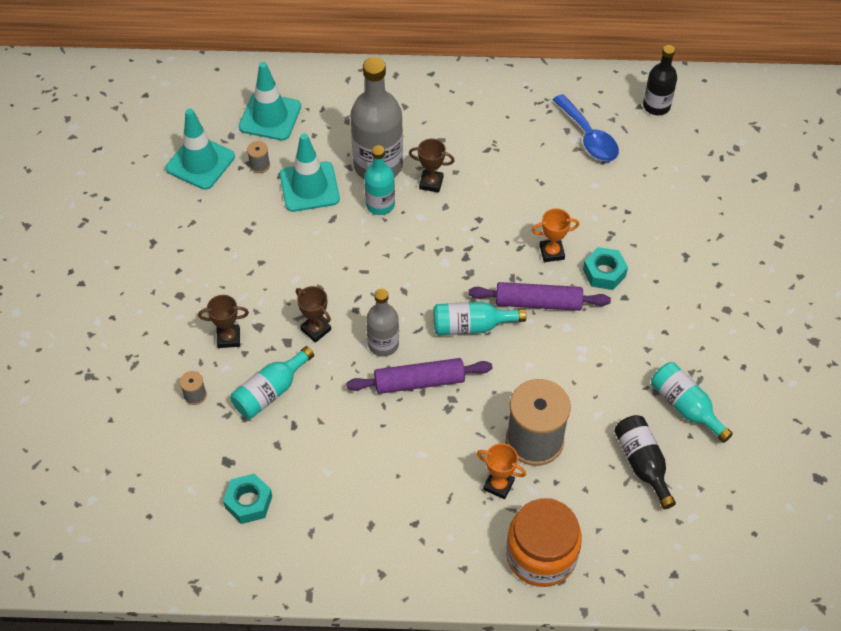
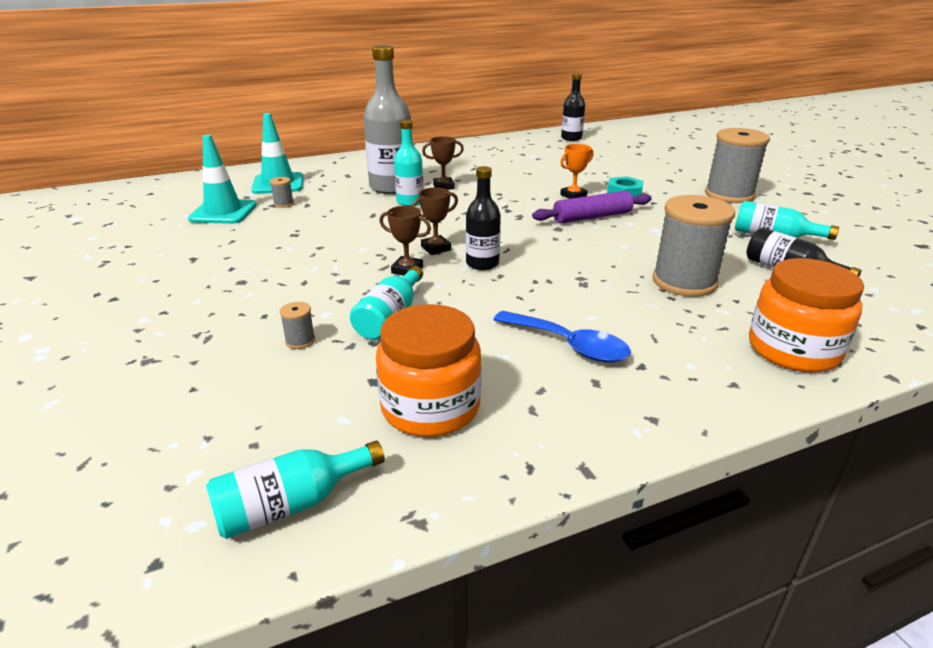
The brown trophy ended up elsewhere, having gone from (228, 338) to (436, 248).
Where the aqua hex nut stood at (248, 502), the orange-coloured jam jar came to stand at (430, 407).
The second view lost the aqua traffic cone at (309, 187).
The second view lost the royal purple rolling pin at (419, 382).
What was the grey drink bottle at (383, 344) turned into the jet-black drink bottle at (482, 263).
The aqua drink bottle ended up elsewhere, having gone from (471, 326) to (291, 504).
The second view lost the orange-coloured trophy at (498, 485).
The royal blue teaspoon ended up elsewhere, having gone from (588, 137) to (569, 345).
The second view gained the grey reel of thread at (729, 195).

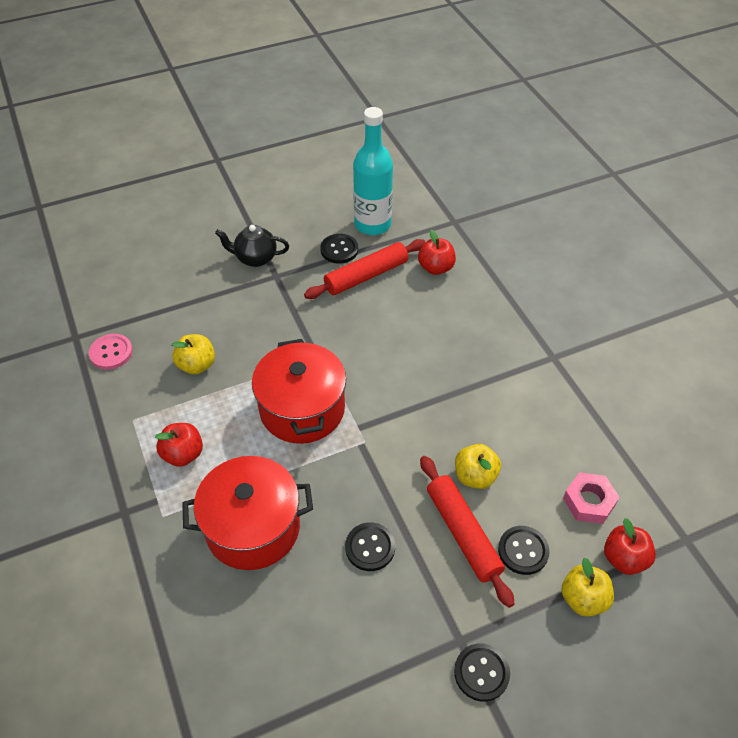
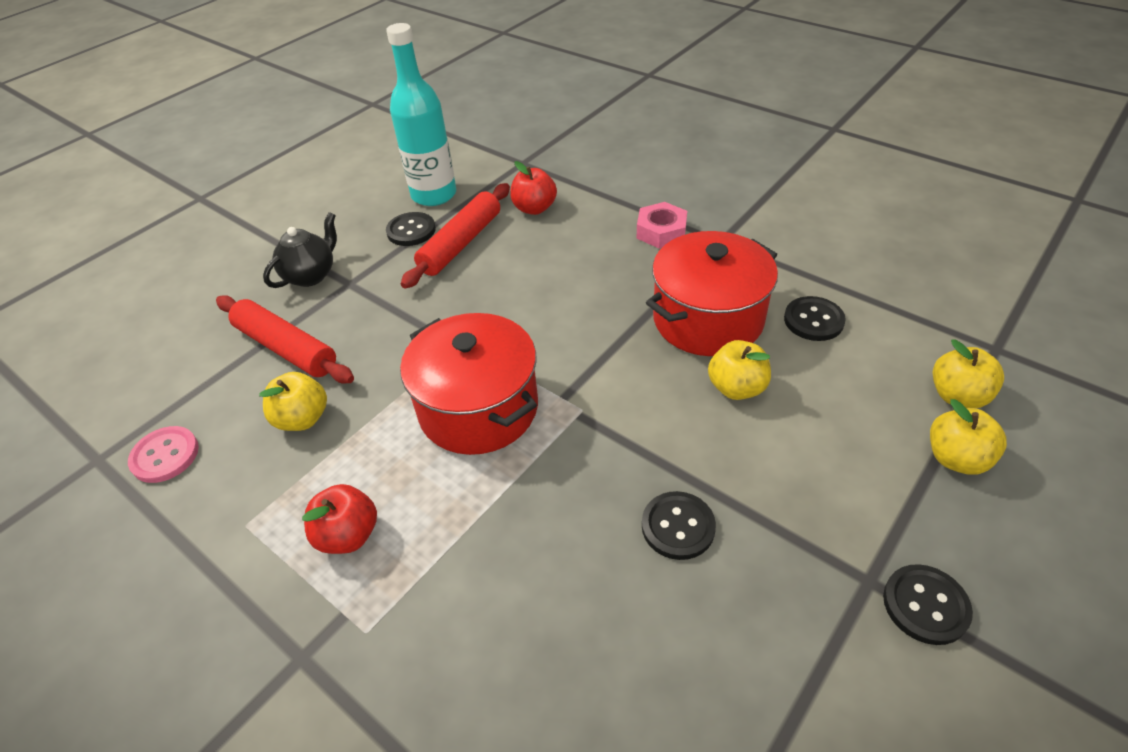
The scarlet pot ended up elsewhere, having gone from (253, 527) to (707, 319).
The jet-black china teapot at (255, 258) ended up facing another way, 150 degrees clockwise from before.
The scarlet rolling pin ended up elsewhere, having gone from (463, 533) to (286, 348).
The jet-black shirt button ended up elsewhere, having gone from (523, 551) to (813, 320).
The pink hex nut ended up elsewhere, having gone from (589, 501) to (661, 231).
What was the scarlet toy apple at (624, 558) turned into the yellow toy apple at (957, 396).

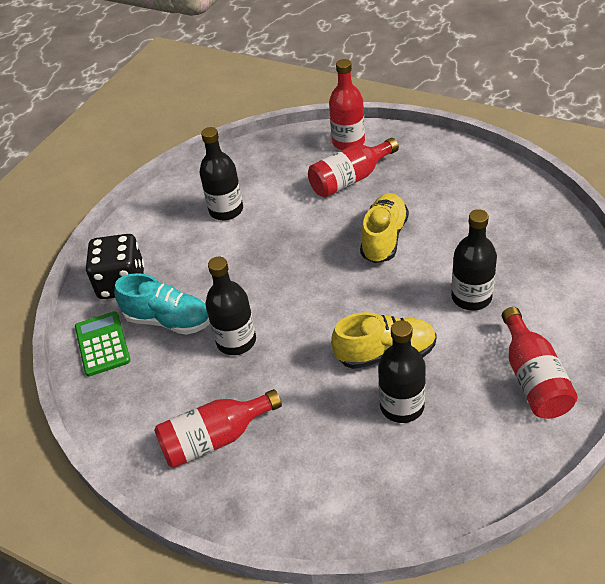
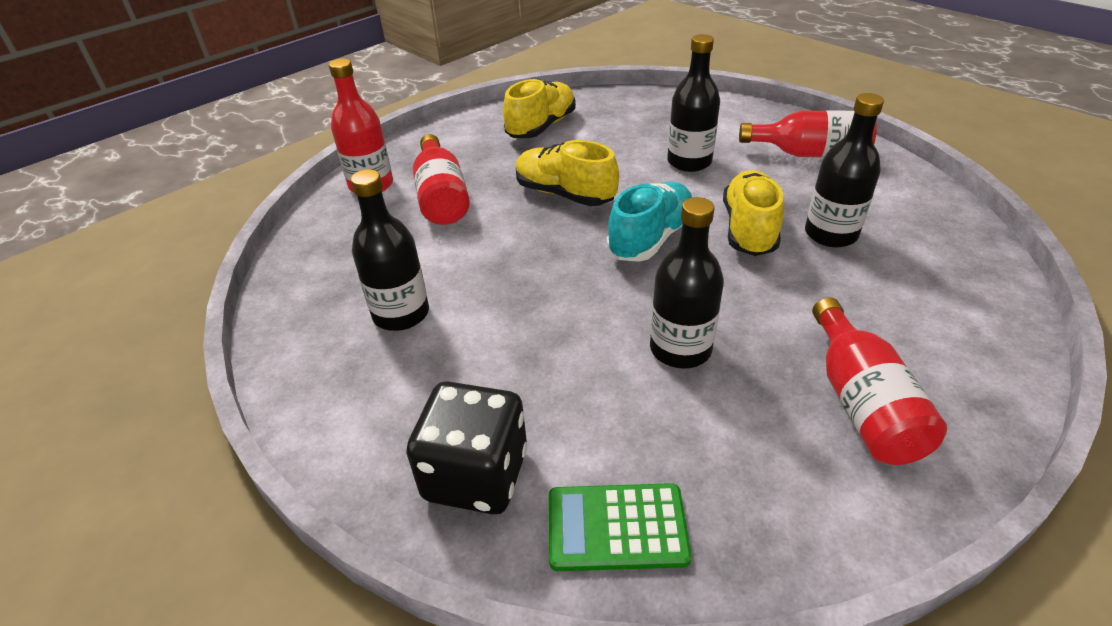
The aqua shoe ended up elsewhere, having gone from (169, 320) to (650, 238).
The second view gained the yellow shoe at (541, 127).

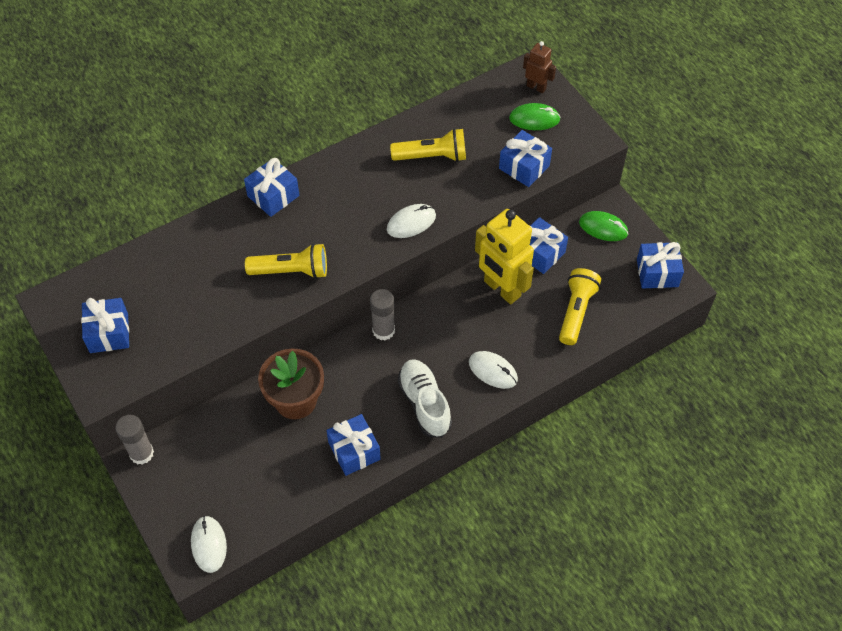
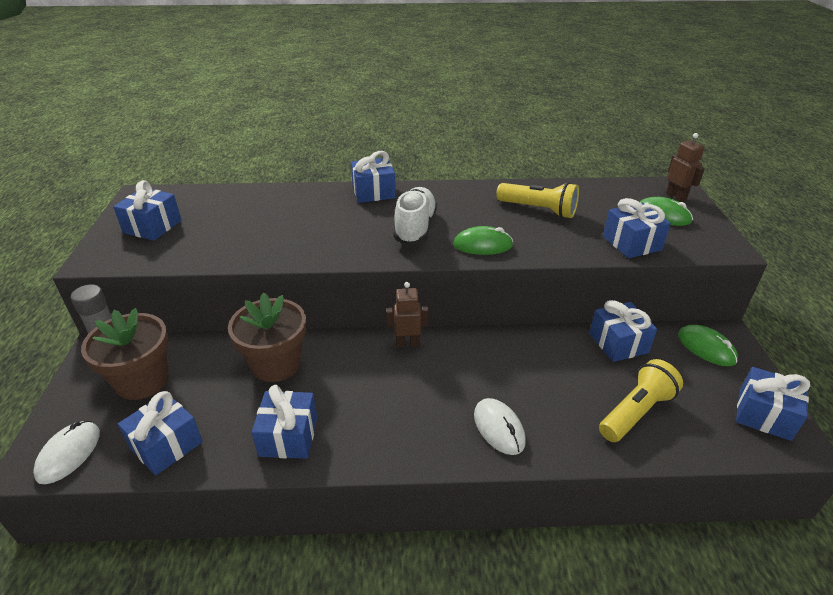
The second view lost the yellow flashlight at (291, 271).
Where the grey glue stick stood at (383, 330), the brown robot figure came to stand at (407, 343).
What was the white PC mouse at (411, 223) turned into the emerald PC mouse at (482, 245).
The white shoe ended up elsewhere, having gone from (424, 403) to (415, 228).
The second view lost the yellow robot figure at (501, 289).
The second view gained the brown plant pot at (142, 381).
The second view gained the royal blue wrapped gift at (166, 445).

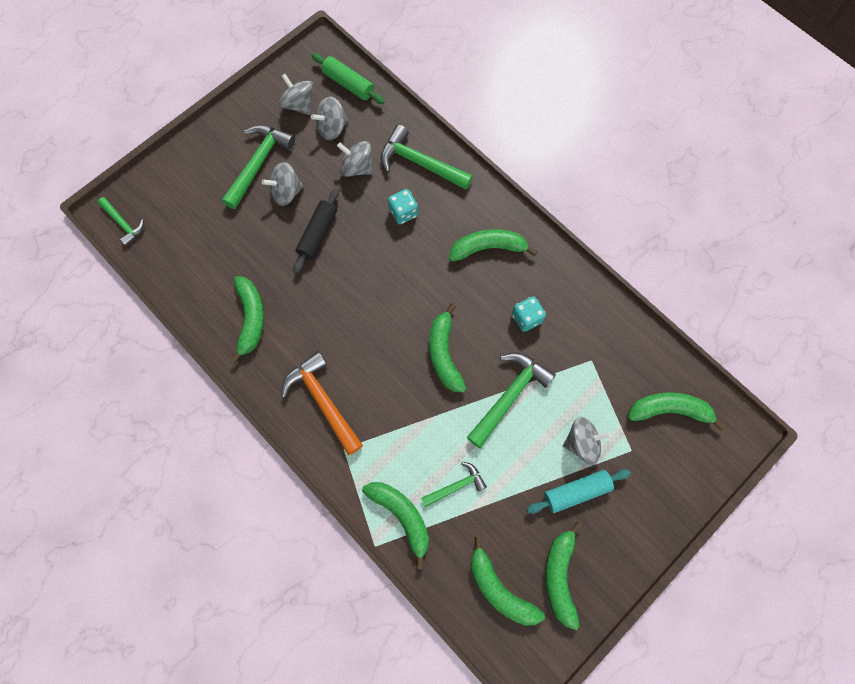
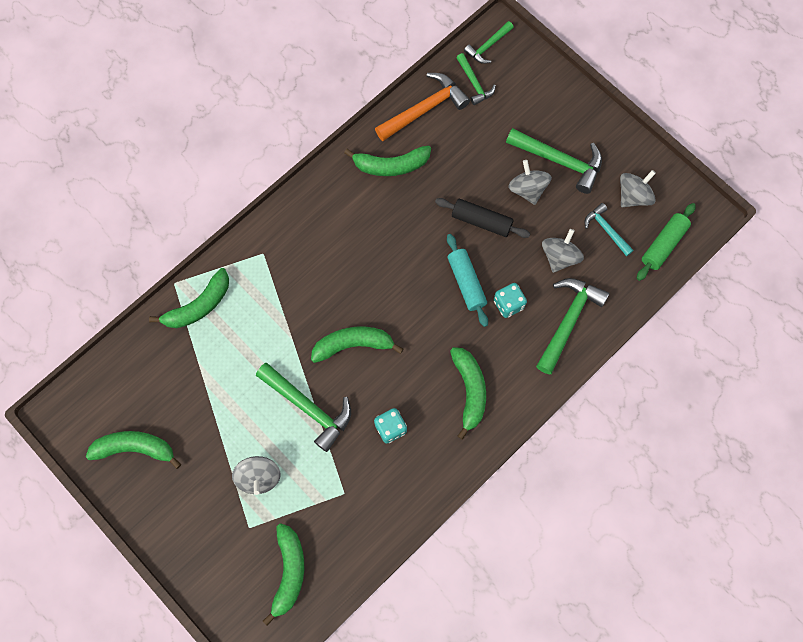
The orange-coloured carpenter's hammer ended up elsewhere, having gone from (323, 401) to (424, 109).
Where the grey whirligig stood at (332, 128), the aqua carpenter's hammer came to stand at (606, 230).
The emerald carpenter's hammer ended up elsewhere, having gone from (456, 486) to (474, 83).
The second view lost the emerald toy banana at (499, 589).
The aqua rolling pin ended up elsewhere, having gone from (576, 492) to (466, 283).

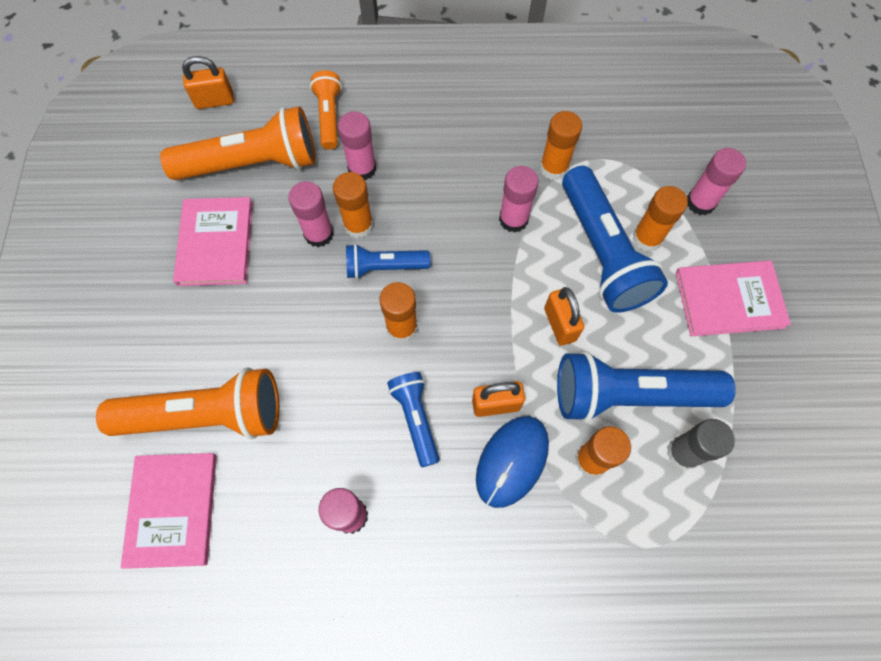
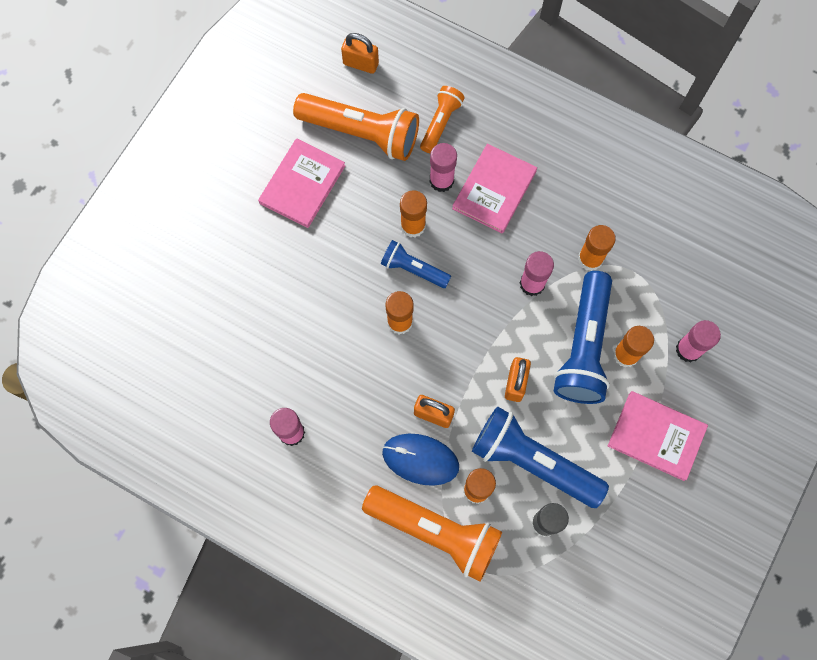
The orange-coloured flashlight ended up elsewhere, having gone from (206, 415) to (435, 531).
The pink hardcover ended up elsewhere, having gone from (173, 510) to (494, 190).
The second view lost the pink glue stick at (319, 234).
The second view lost the royal blue flashlight at (416, 419).
The royal blue PC mouse at (512, 461) ended up facing another way, 45 degrees clockwise from before.

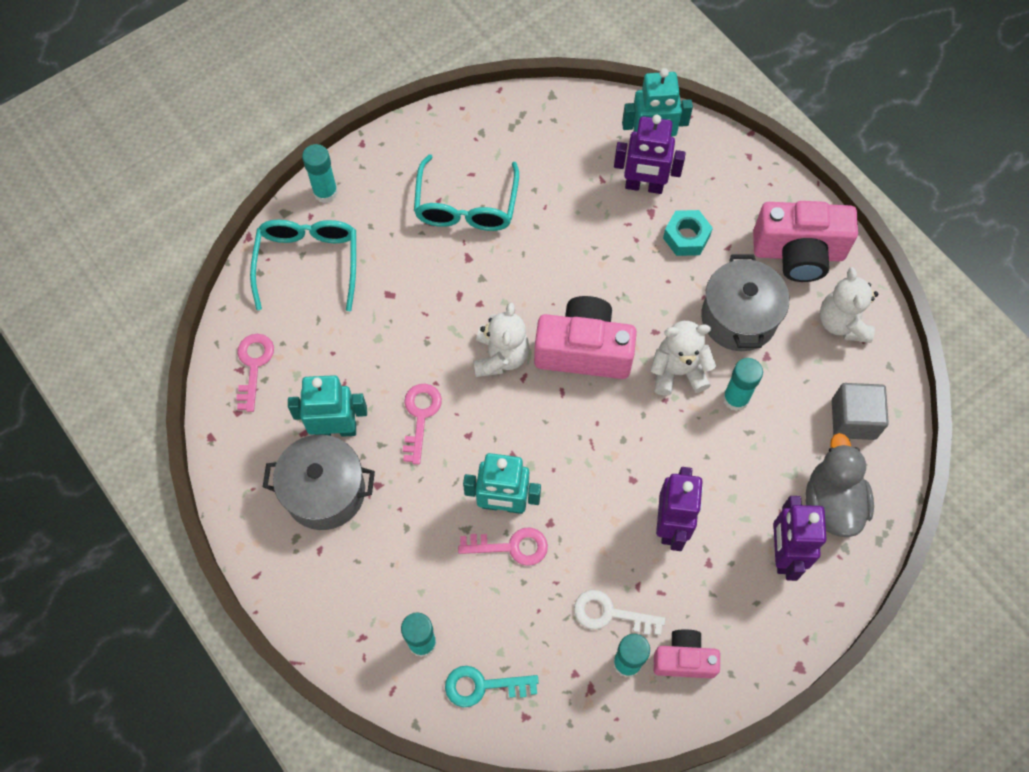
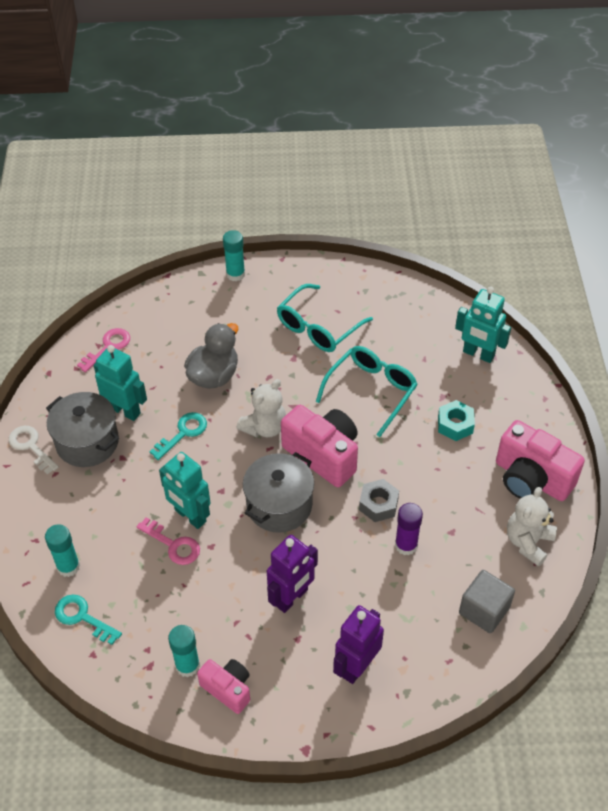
The aqua spectacles ended up elsewhere, having gone from (308, 262) to (371, 391).
What was the pink door key at (420, 416) turned into the aqua door key at (183, 433).
The white door key ended up elsewhere, having gone from (610, 614) to (31, 446).
The second view lost the royal purple robot figure at (644, 186).
Where the white teddy bear stood at (678, 371), the grey hex nut came to stand at (378, 504).
The grey pot ended up elsewhere, having gone from (738, 318) to (279, 505).
What was the aqua glue stick at (735, 398) turned into the royal purple glue stick at (406, 545).
The grey duck ended up elsewhere, having gone from (832, 503) to (214, 375).

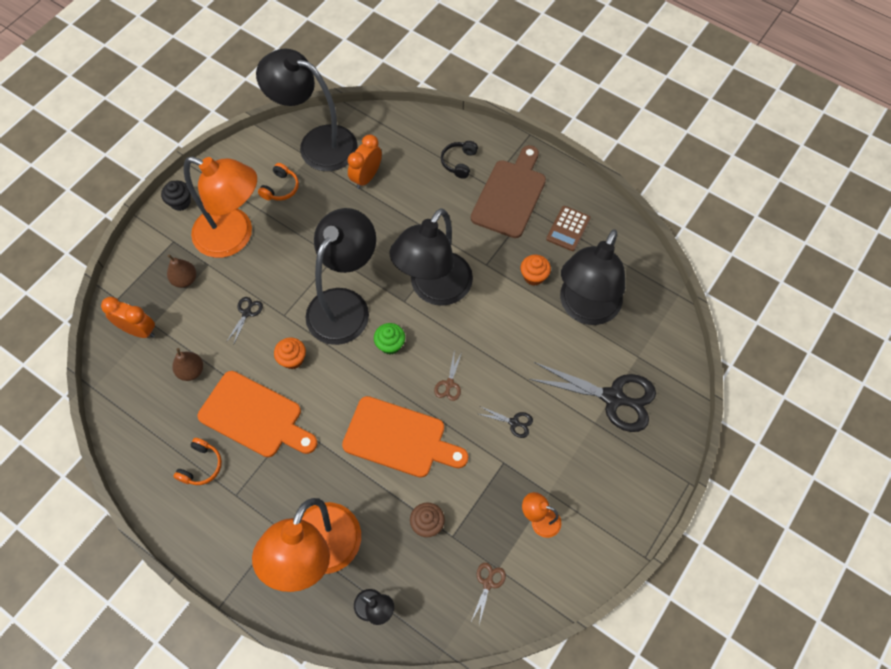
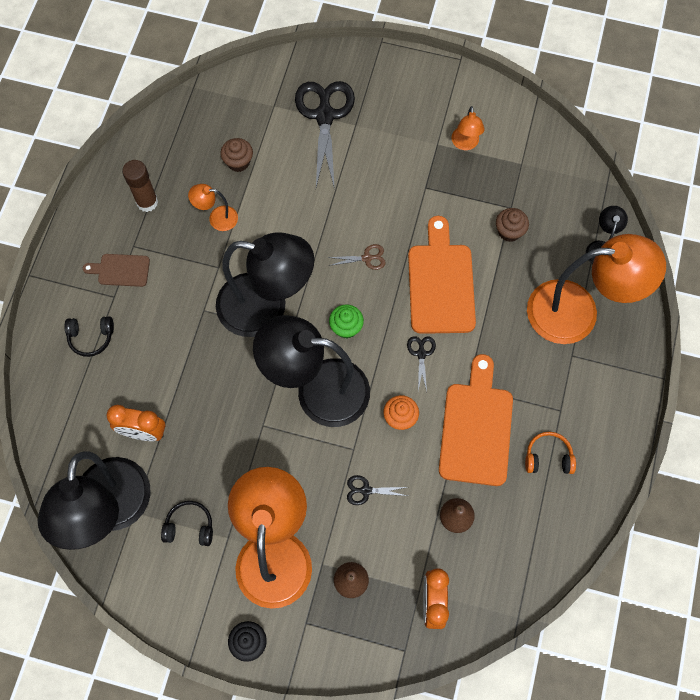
What was the orange-coloured headset at (281, 188) turned into the jet-black headset at (189, 526).
The size of the brown chopping board at (510, 195) changed by a factor of 0.52.
The second view lost the brown pair of scissors at (488, 583).
The jet-black pair of scissors ended up elsewhere, having gone from (514, 422) to (421, 354).
Where the orange-coloured cupcake stood at (533, 276), the orange-coloured reading lamp came to stand at (217, 218).
Where the brown adding machine stood at (568, 229), the brown glue stick came to stand at (147, 202).
Where the jet-black reading lamp stood at (585, 309), the brown cupcake came to stand at (238, 162).

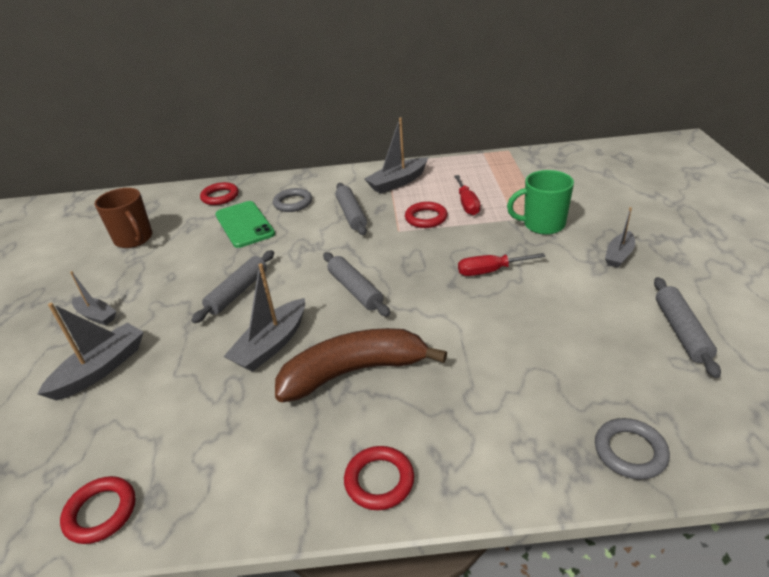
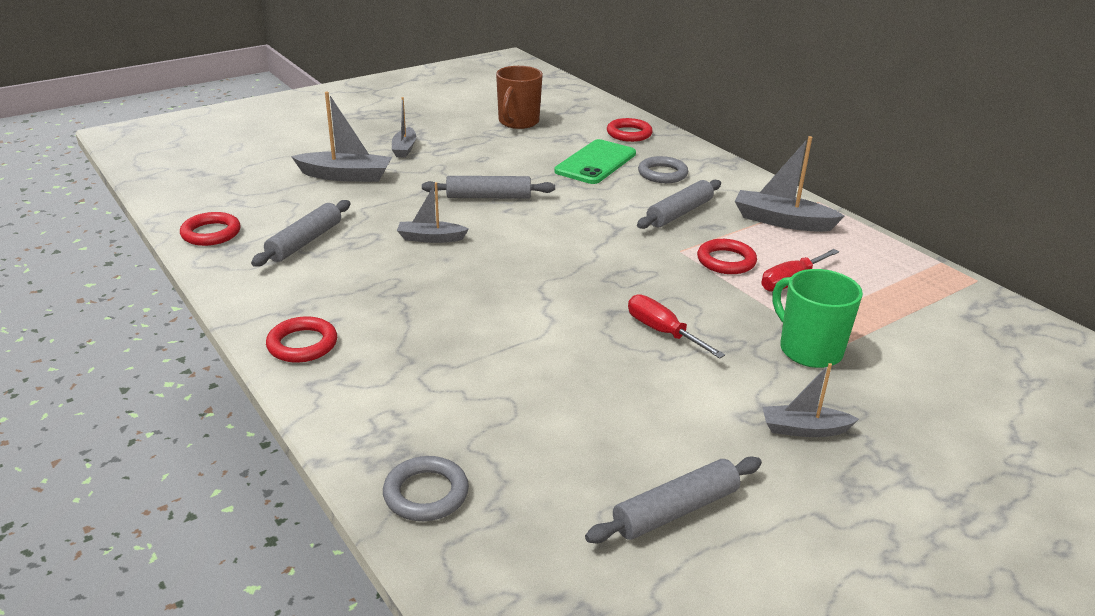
The size of the grey toy boat at (271, 344) changed by a factor of 0.63.
The second view lost the brown toy banana at (353, 372).
The grey rolling pin ended up elsewhere, having gone from (355, 290) to (305, 242).

